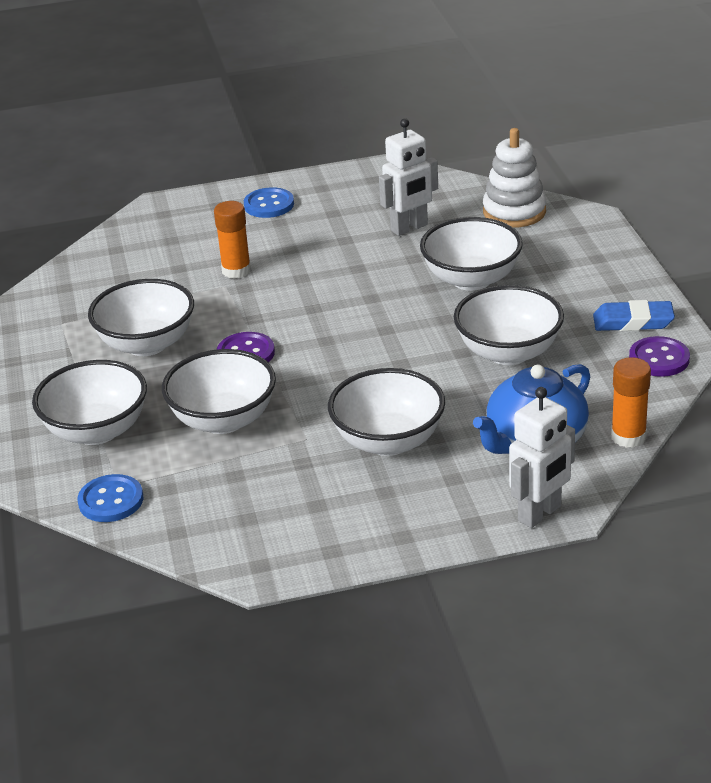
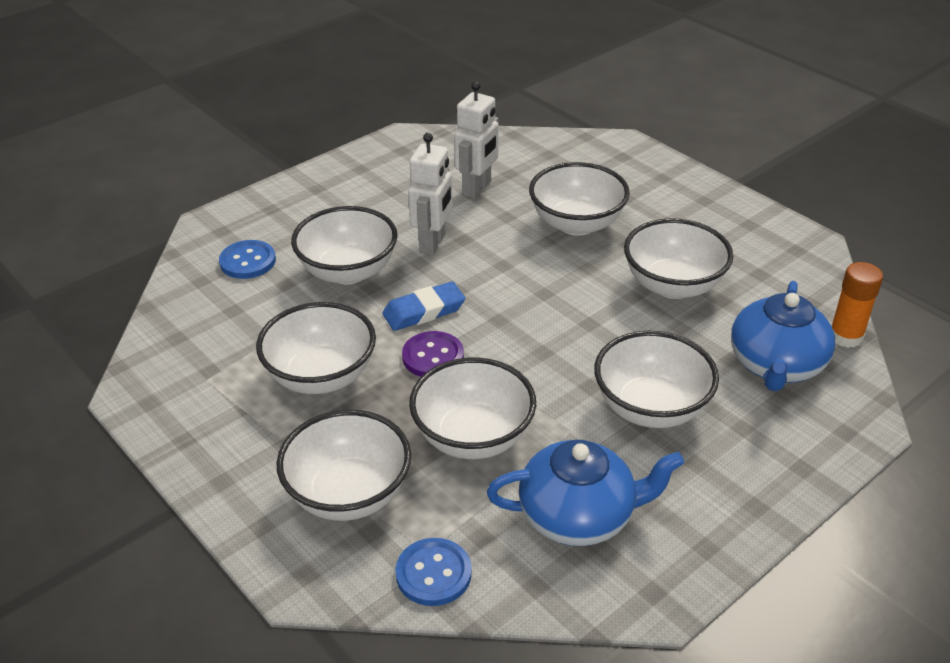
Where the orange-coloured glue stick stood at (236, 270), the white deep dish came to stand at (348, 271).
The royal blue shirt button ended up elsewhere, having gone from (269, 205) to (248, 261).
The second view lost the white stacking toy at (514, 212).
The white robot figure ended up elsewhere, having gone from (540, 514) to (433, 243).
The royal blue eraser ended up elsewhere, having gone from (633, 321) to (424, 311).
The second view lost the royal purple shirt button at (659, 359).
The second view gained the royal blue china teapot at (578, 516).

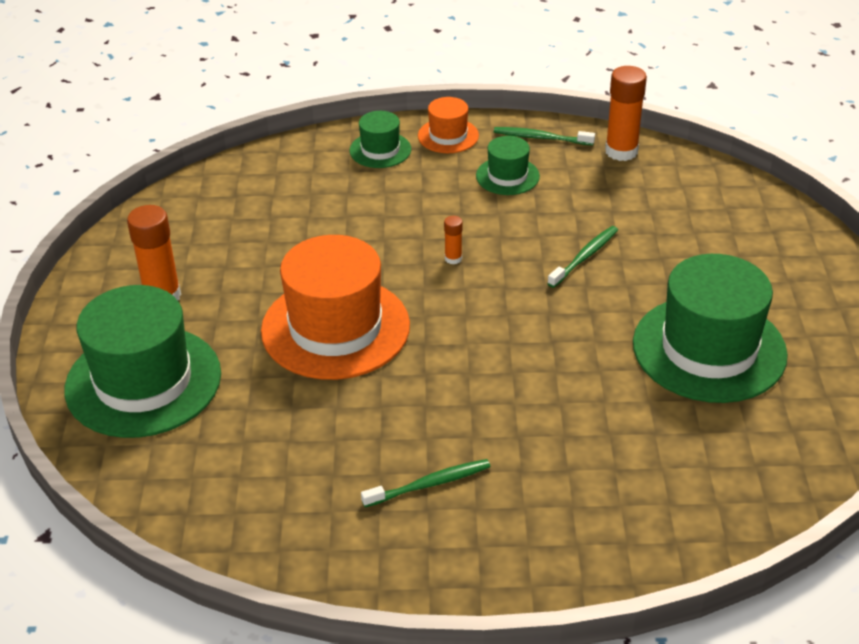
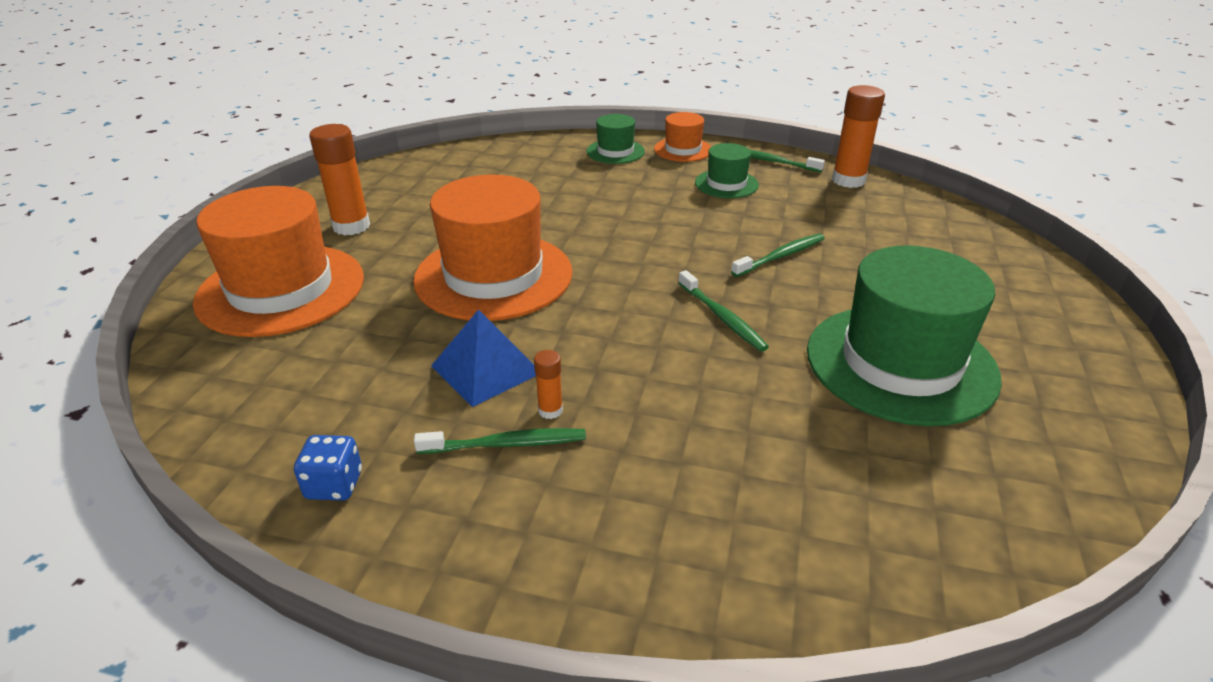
What was the emerald hat at (143, 381) turned into the orange-coloured hat at (281, 289).
The orange-coloured glue stick ended up elsewhere, having gone from (453, 258) to (550, 410).
The second view gained the royal blue die at (334, 485).
The second view gained the royal blue solid pyramid at (486, 369).
The second view gained the emerald dental brush at (722, 317).

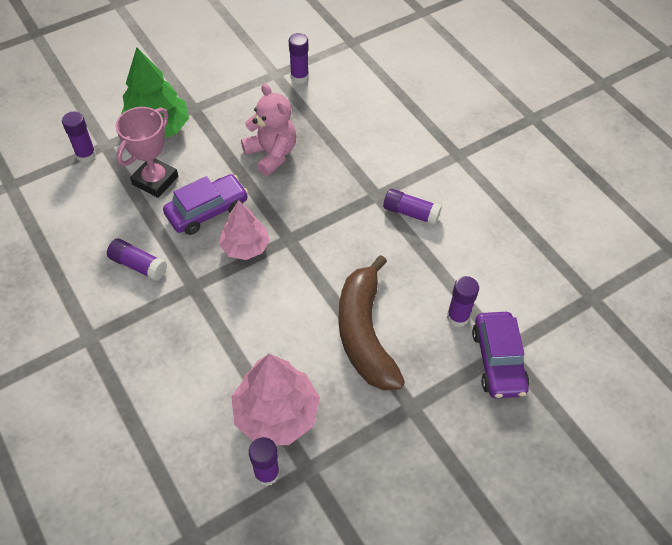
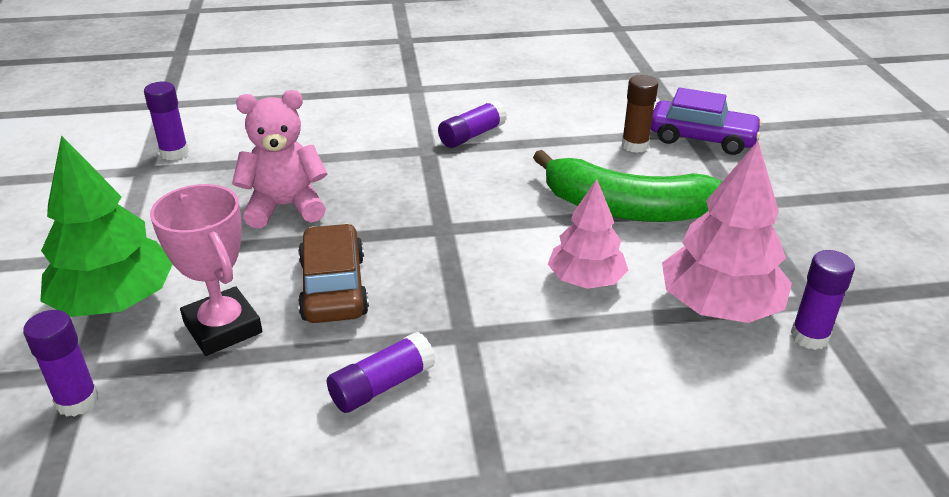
What was the royal purple toy car at (207, 211) turned into the brown toy car at (333, 287).
The pink tree ended up elsewhere, having gone from (245, 247) to (585, 280).
What was the brown toy banana at (364, 333) turned into the emerald toy banana at (627, 209).
What was the royal purple glue stick at (457, 317) turned into the brown glue stick at (635, 145).

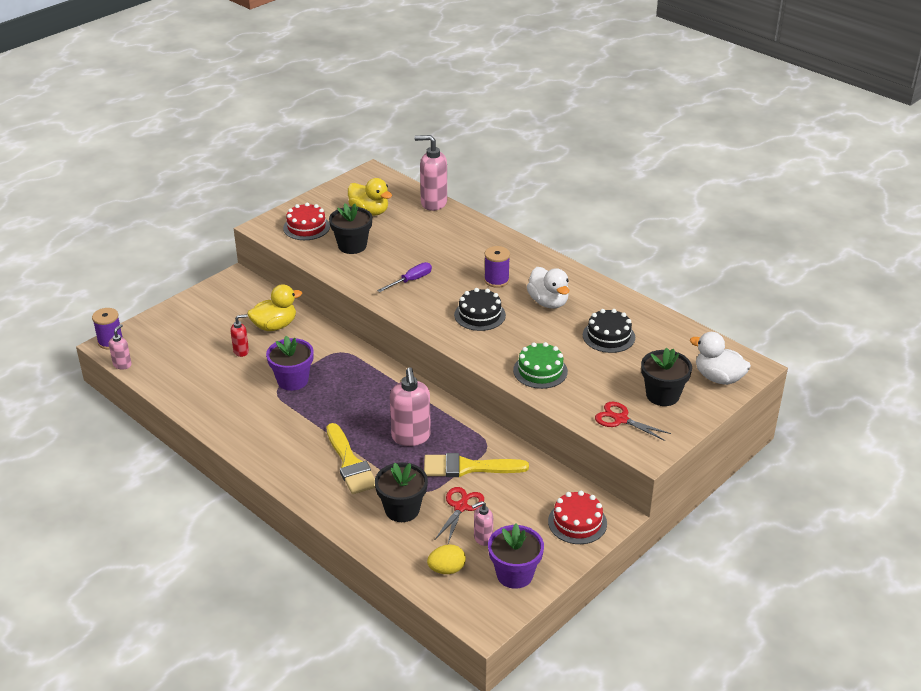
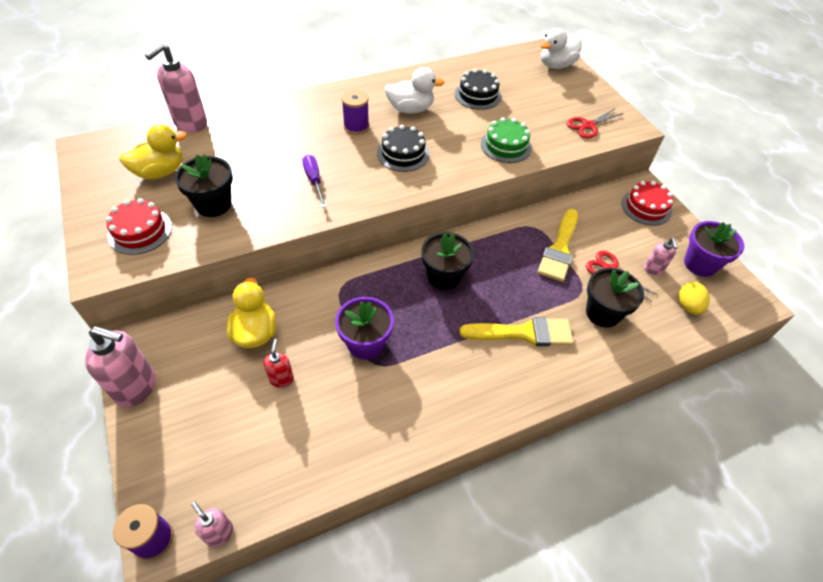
The pink pump bottle ended up elsewhere, having gone from (411, 437) to (136, 388).
The jet-black plant pot ended up elsewhere, having gone from (662, 395) to (444, 277).

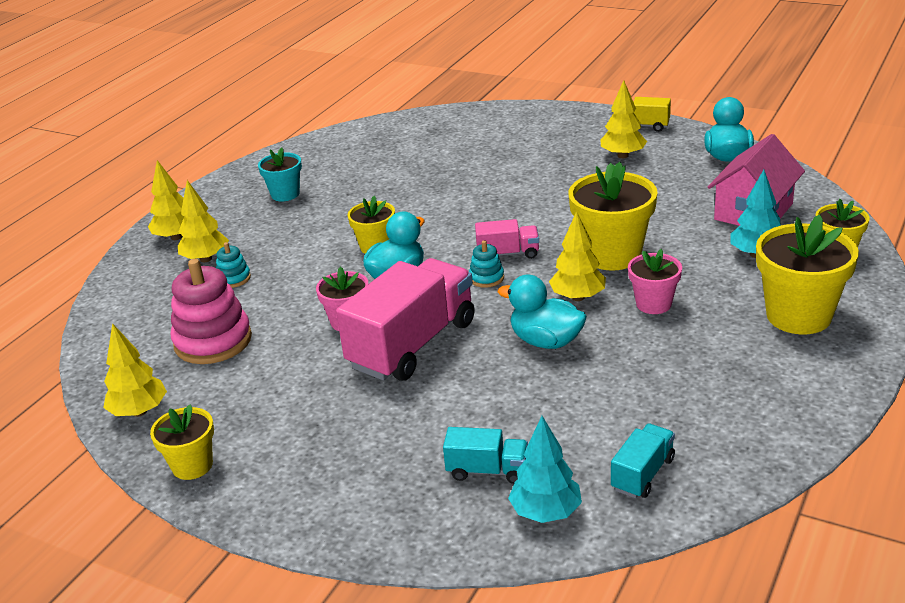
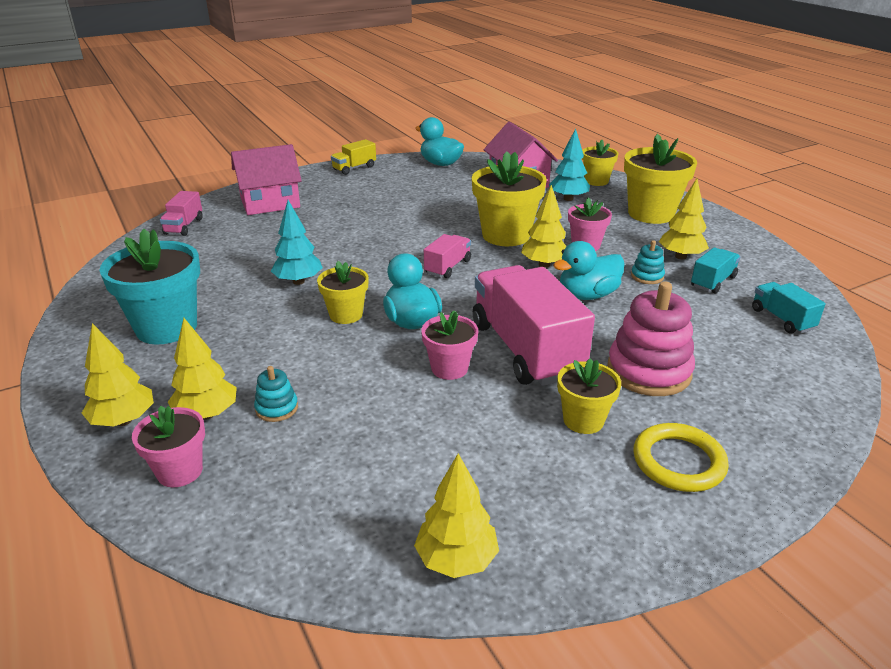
The yellow plant pot ended up elsewhere, having gone from (192, 465) to (583, 420).
The pink stacking toy ended up elsewhere, having gone from (213, 341) to (648, 371).
The size of the aqua plant pot at (285, 194) changed by a factor of 1.74.
The aqua lorry ended up elsewhere, having gone from (487, 470) to (713, 282).
The aqua stacking toy ended up elsewhere, having gone from (486, 278) to (647, 276).
The aqua tree ended up elsewhere, having gone from (546, 512) to (298, 281).
The yellow tree ended up elsewhere, having gone from (623, 155) to (681, 256).
The second view gained the pink plant pot at (180, 471).
The second view gained the pink lorry at (184, 226).
The second view gained the pink cottage at (270, 202).
The second view gained the yellow hoop at (678, 461).

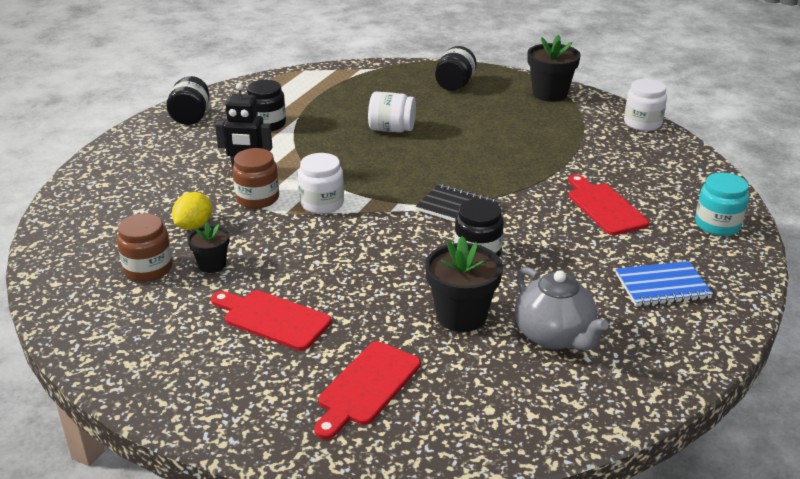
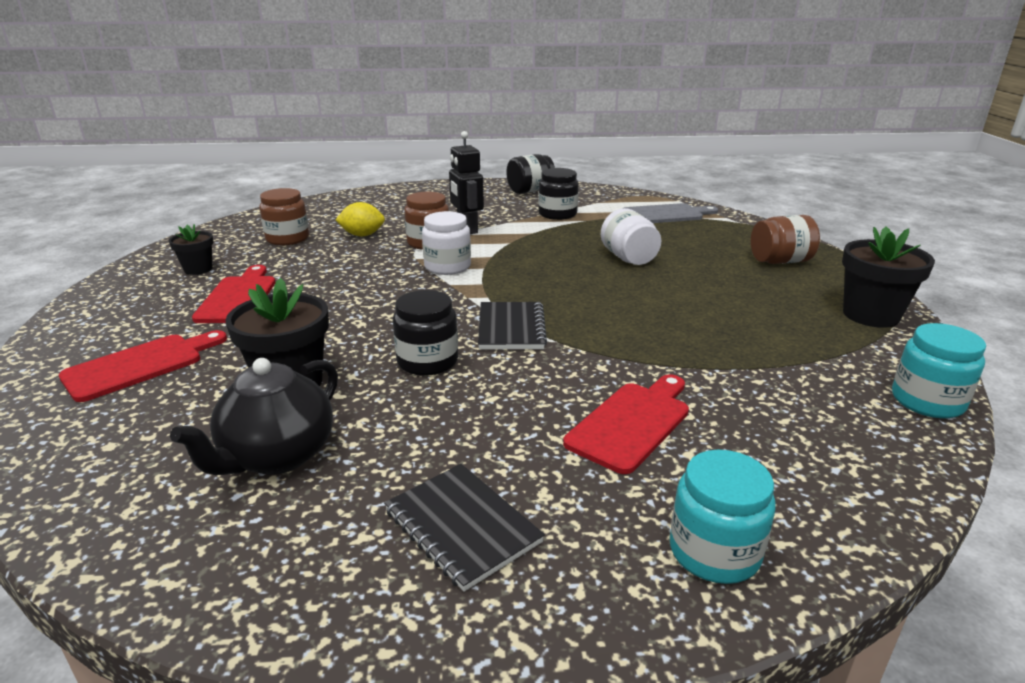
The jet-black plant pot ended up elsewhere, having gone from (212, 265) to (198, 269).
The scarlet chopping board at (366, 387) ended up facing another way, 135 degrees clockwise from before.
What was the jet-black jam jar at (455, 85) turned into the brown jam jar at (780, 261).
What was the grey china teapot at (554, 336) turned into the jet-black china teapot at (277, 456).
What was the royal blue notepad at (662, 286) turned into the jet-black notepad at (462, 527).
What was the white jam jar at (642, 123) turned into the aqua jam jar at (927, 401).
The second view gained the grey chopping board at (666, 214).

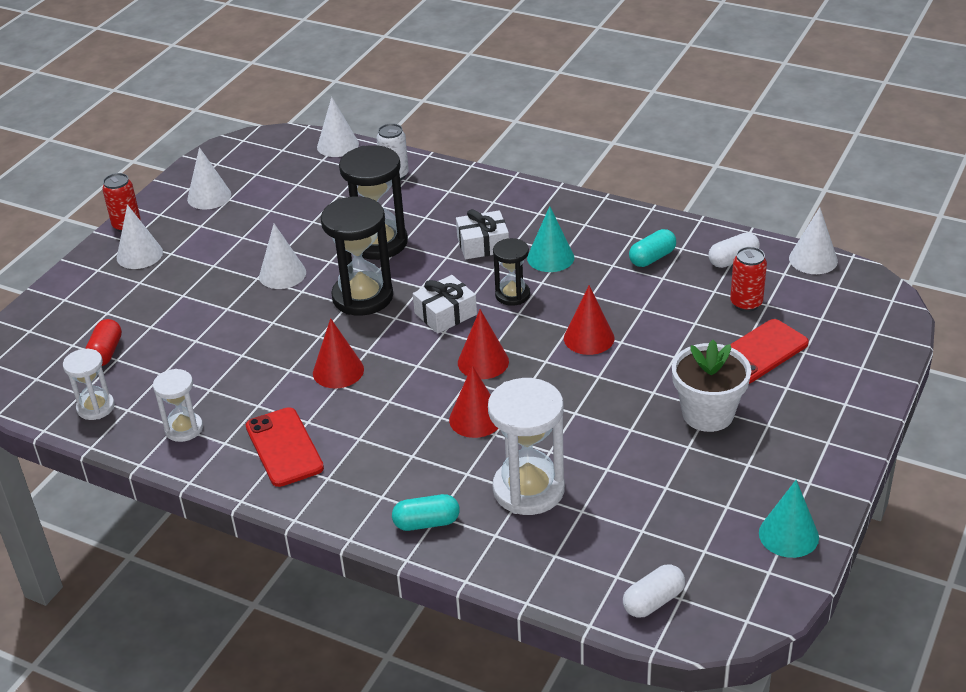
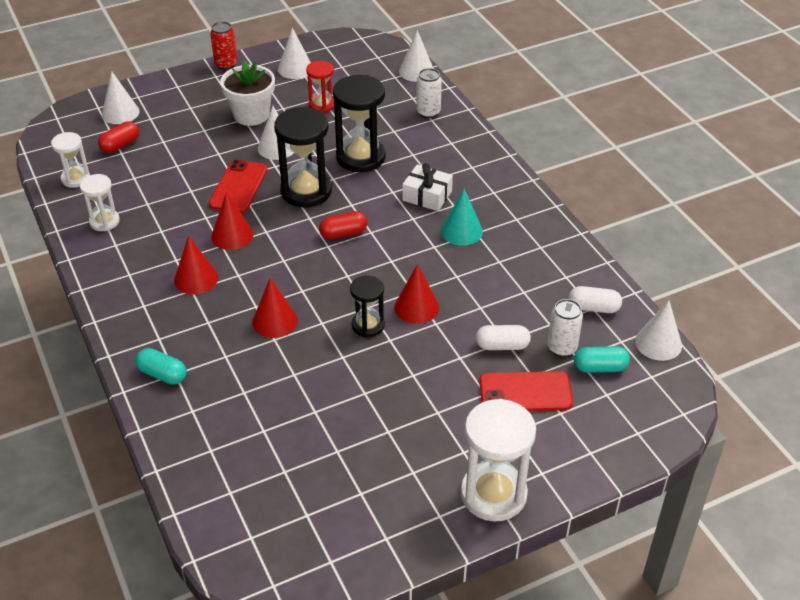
The white cone shape ended up elsewhere, having gone from (139, 255) to (120, 113).
The scarlet phone ended up elsewhere, having gone from (284, 447) to (238, 187).
Where the white wrapped gift stood at (445, 314), the scarlet pill shape came to stand at (343, 233).
The scarlet cone shape ended up elsewhere, having gone from (483, 362) to (196, 279).
The white hourglass ended up elsewhere, having gone from (528, 489) to (493, 494).
The jet-black hourglass ended up elsewhere, having gone from (512, 295) to (368, 325).
The white pill shape ended up elsewhere, having gone from (653, 601) to (502, 346).
The aqua pill shape ended up elsewhere, having gone from (652, 258) to (600, 367).
The white plant pot ended up elsewhere, having gone from (708, 414) to (251, 115).
What was the scarlet tin at (746, 303) turned into the white tin at (562, 348).
The second view lost the aqua cone shape at (788, 535).
The second view gained the scarlet hourglass at (322, 105).

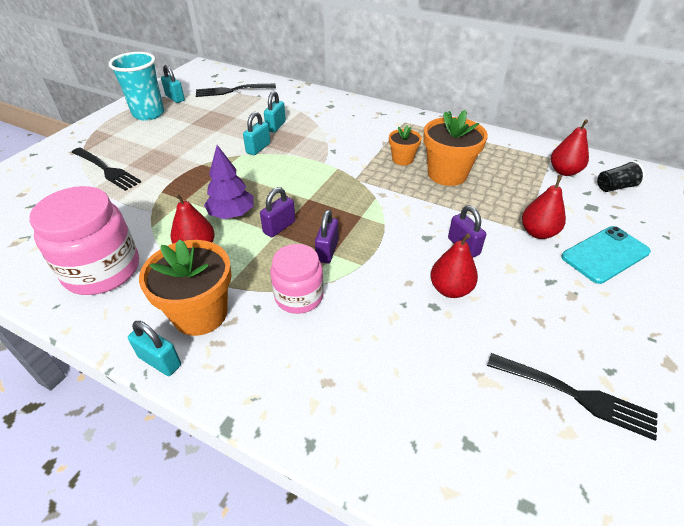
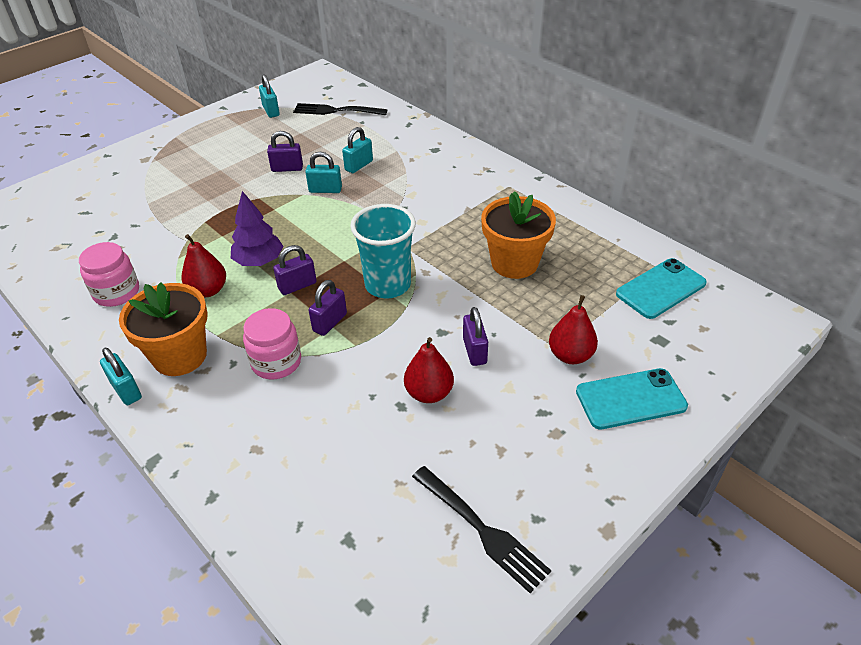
The size of the pink jam jar at (102, 270) changed by a factor of 0.63.
The second view lost the jet-black table fork at (106, 169).
The aqua beaker ended up elsewhere, having gone from (148, 114) to (388, 285).
The aqua small lock at (258, 148) ended up facing another way, 45 degrees clockwise from before.
The second view lost the orange-coloured plant pot at (402, 159).
Where the scarlet pear fruit stood at (564, 171), the aqua phone came to stand at (660, 289).
The second view lost the jet-black beaker at (615, 187).
The second view gained the royal purple small lock at (287, 168).

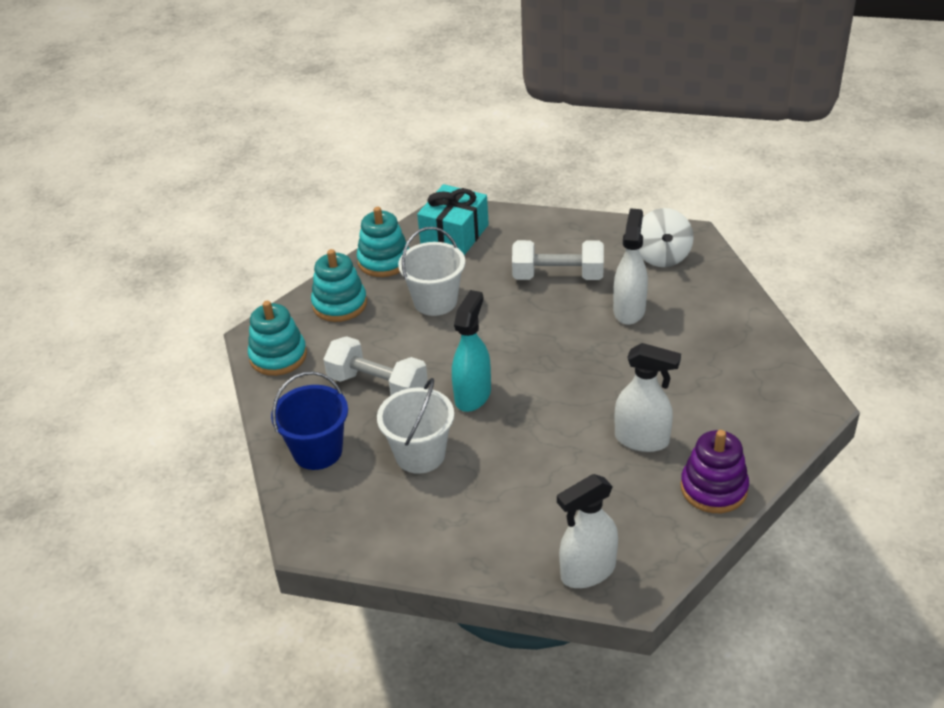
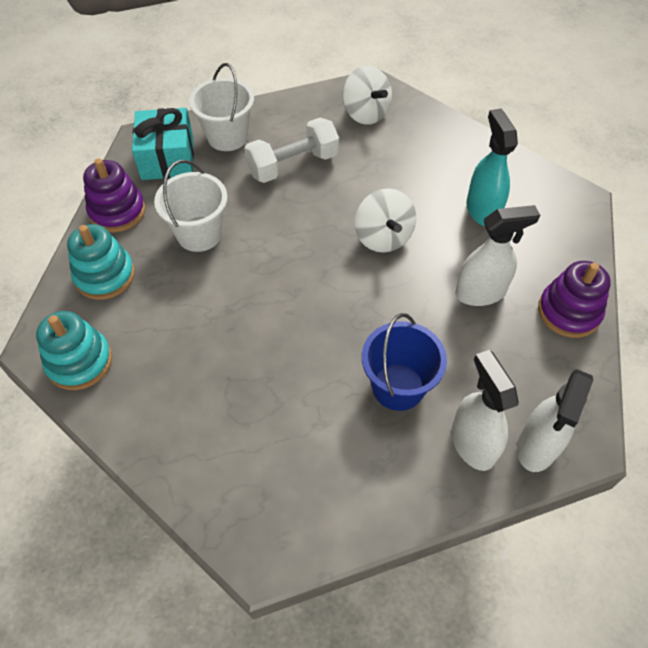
The royal blue bucket ended up elsewhere, having gone from (317, 451) to (398, 387).
The second view lost the white free weight at (378, 386).
What was the aqua stacking toy at (384, 261) turned into the royal purple stacking toy at (117, 211).
The white bucket ended up elsewhere, having gone from (420, 454) to (227, 137).
The aqua spray bottle ended up elsewhere, having gone from (473, 395) to (482, 210).
The white spray bottle ended up elsewhere, having gone from (629, 310) to (472, 443).
The second view gained the white whirligig at (383, 237).

